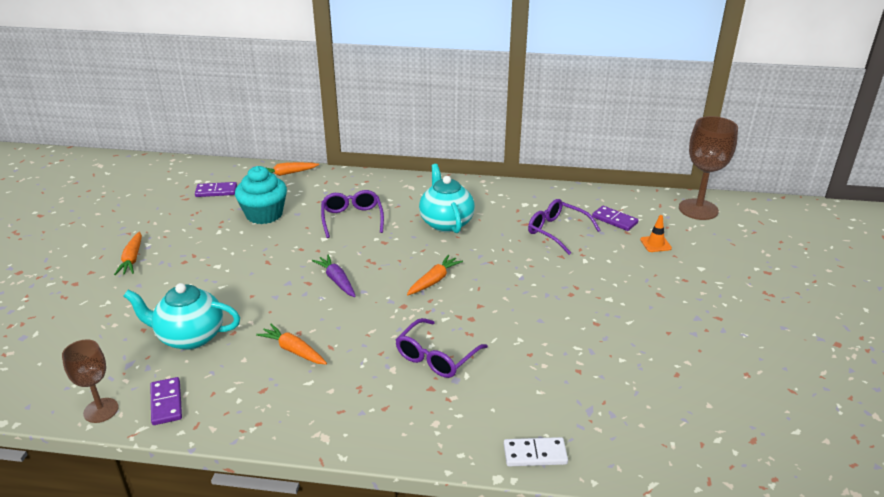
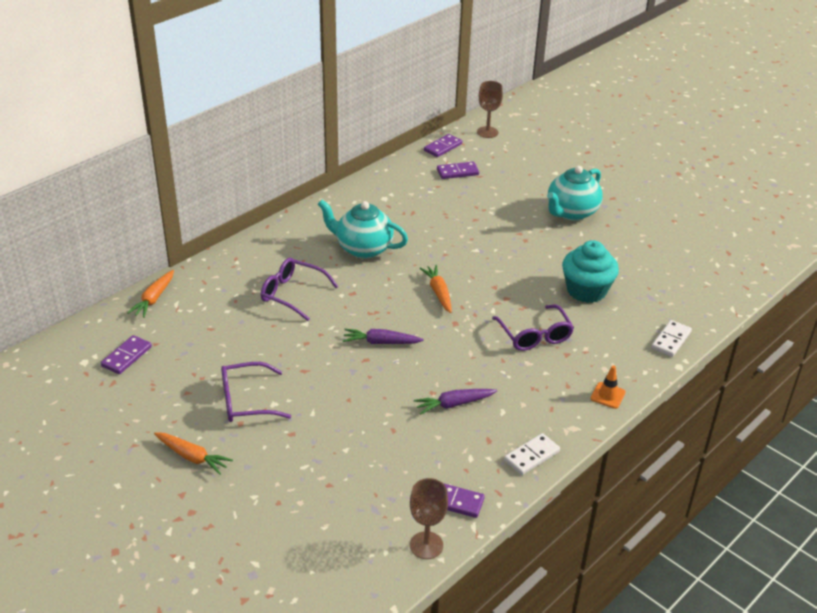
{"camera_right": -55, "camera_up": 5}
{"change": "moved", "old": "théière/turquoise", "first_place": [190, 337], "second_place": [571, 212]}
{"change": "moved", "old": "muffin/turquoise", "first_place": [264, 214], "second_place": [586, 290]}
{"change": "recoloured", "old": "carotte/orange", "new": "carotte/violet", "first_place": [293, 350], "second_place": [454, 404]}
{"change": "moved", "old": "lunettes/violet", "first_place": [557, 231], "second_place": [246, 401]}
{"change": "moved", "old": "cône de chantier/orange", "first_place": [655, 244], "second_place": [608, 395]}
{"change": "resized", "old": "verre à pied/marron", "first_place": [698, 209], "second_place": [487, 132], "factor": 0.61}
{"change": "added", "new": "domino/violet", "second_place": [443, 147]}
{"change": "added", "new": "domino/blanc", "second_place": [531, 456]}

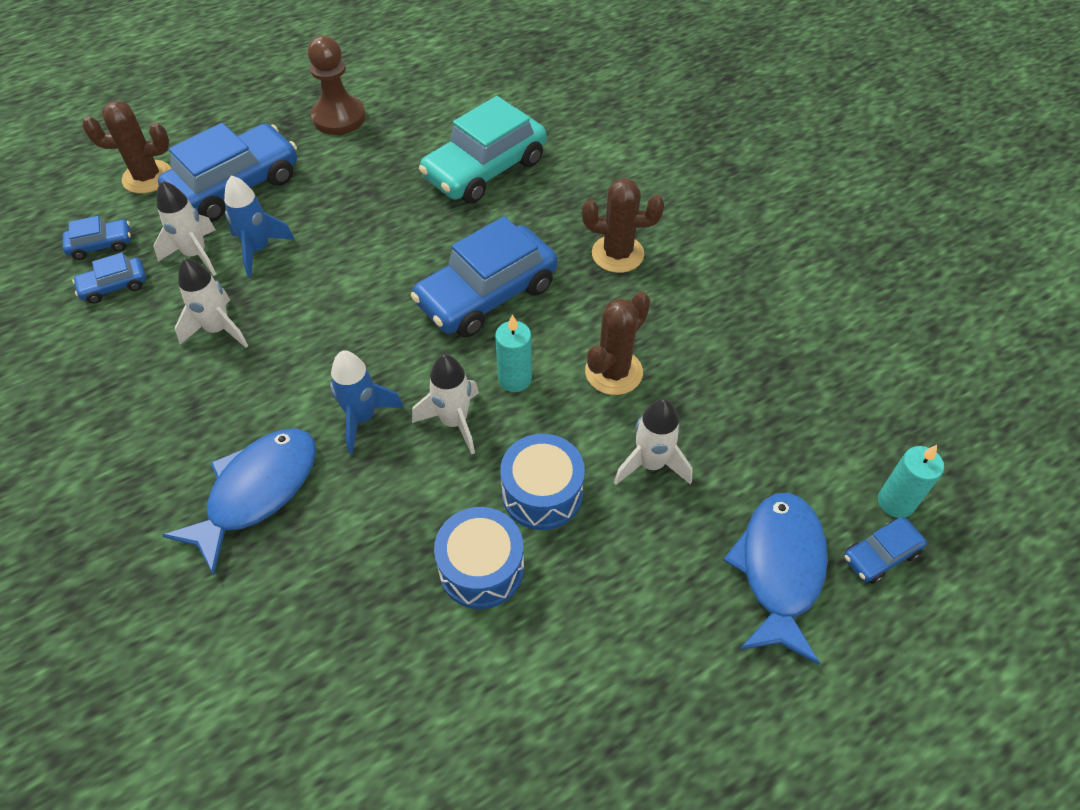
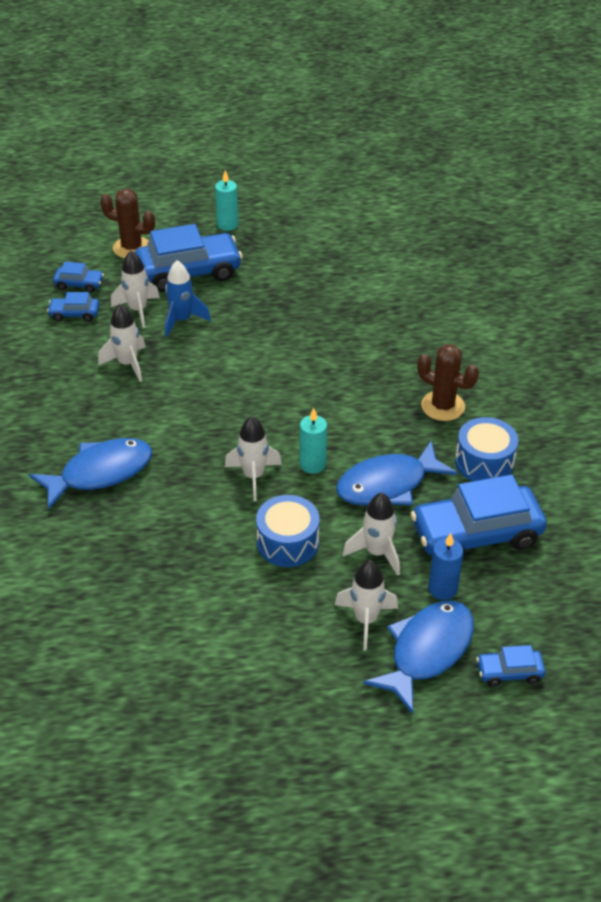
{"camera_right": 25, "camera_up": -10}
{"change": "removed", "old": "pion/marron", "first_place": [339, 117]}
{"change": "removed", "old": "fusée/bleu", "first_place": [362, 418]}
{"change": "moved", "old": "voiture/bleu", "first_place": [487, 294], "second_place": [476, 534]}
{"change": "removed", "old": "voiture/turquoise", "first_place": [485, 169]}
{"change": "moved", "old": "tambour/bleu", "first_place": [481, 568], "second_place": [484, 462]}
{"change": "replaced", "old": "cactus/marron", "new": "poisson/bleu", "first_place": [613, 372], "second_place": [388, 484]}
{"change": "moved", "old": "bougie/turquoise", "first_place": [896, 502], "second_place": [227, 225]}
{"change": "added", "new": "fusée/blanc", "second_place": [365, 620]}
{"change": "added", "new": "bougie/bleu", "second_place": [442, 589]}

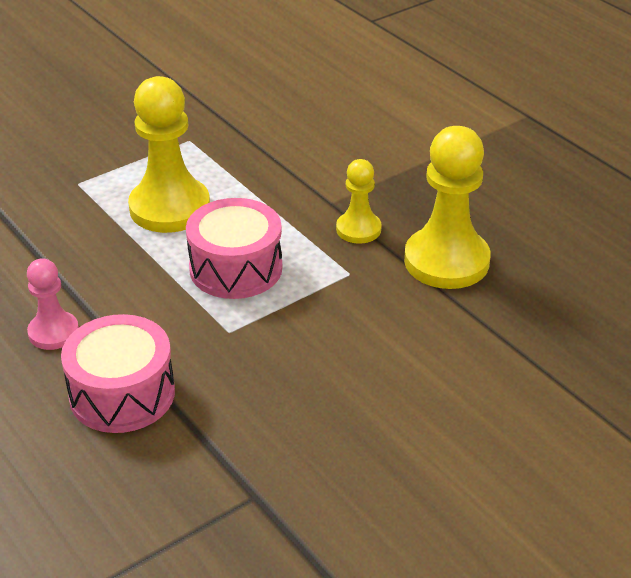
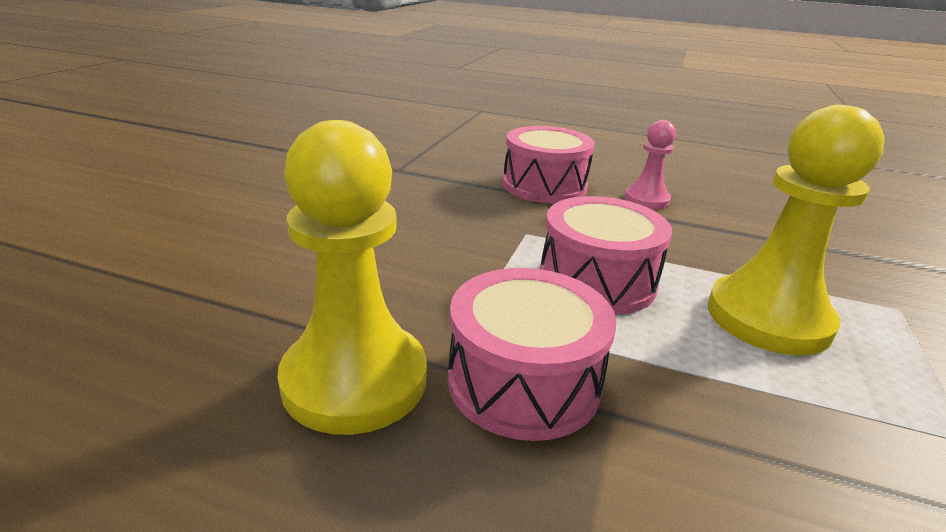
{"camera_right": 145, "camera_up": -10}
{"change": "replaced", "old": "pion/jaune", "new": "tambour/rose", "first_place": [358, 229], "second_place": [523, 382]}

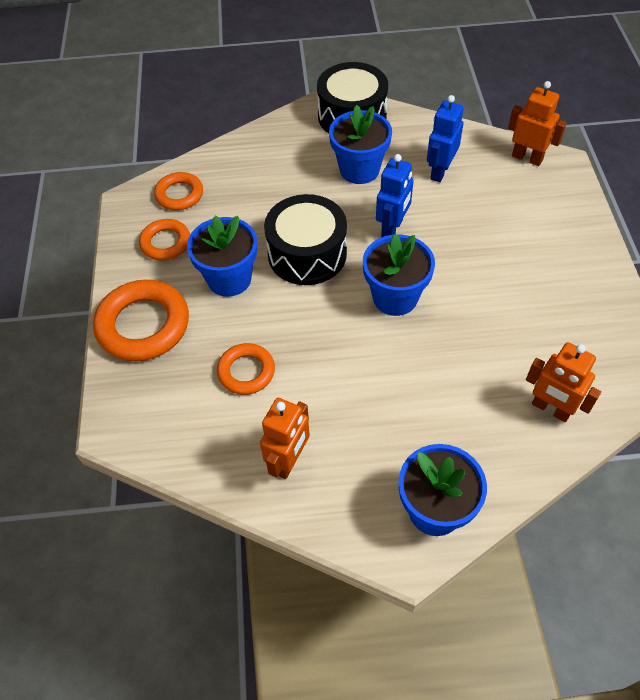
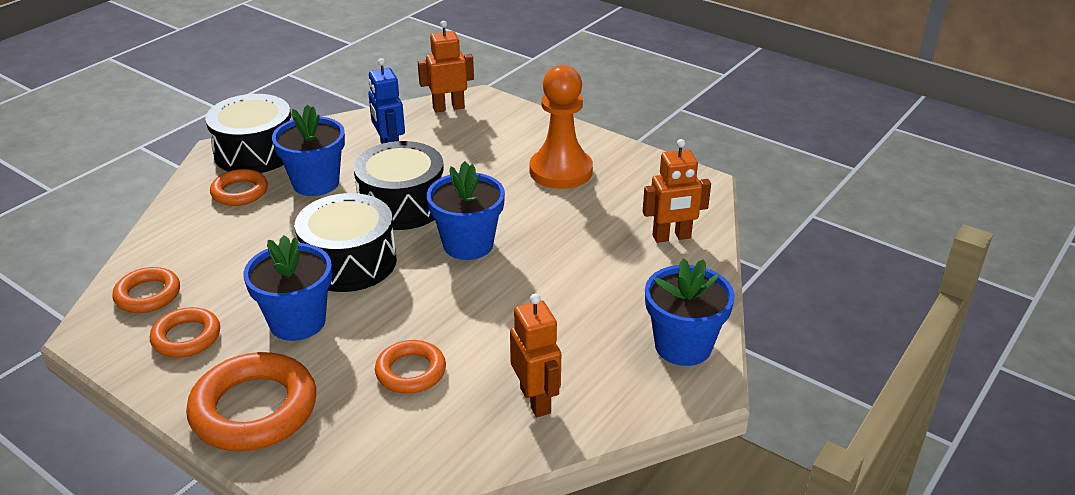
{"camera_right": -50, "camera_up": -20}
{"change": "replaced", "old": "robot/bleu", "new": "tambour/noir", "first_place": [392, 228], "second_place": [402, 204]}
{"change": "added", "new": "anneau/orange", "second_place": [240, 192]}
{"change": "added", "new": "pion/orange", "second_place": [561, 171]}

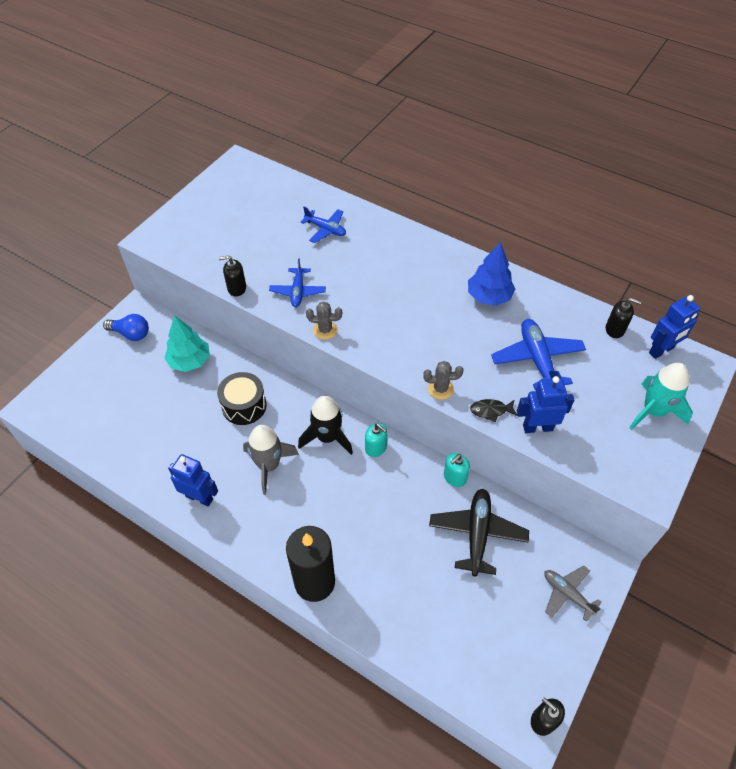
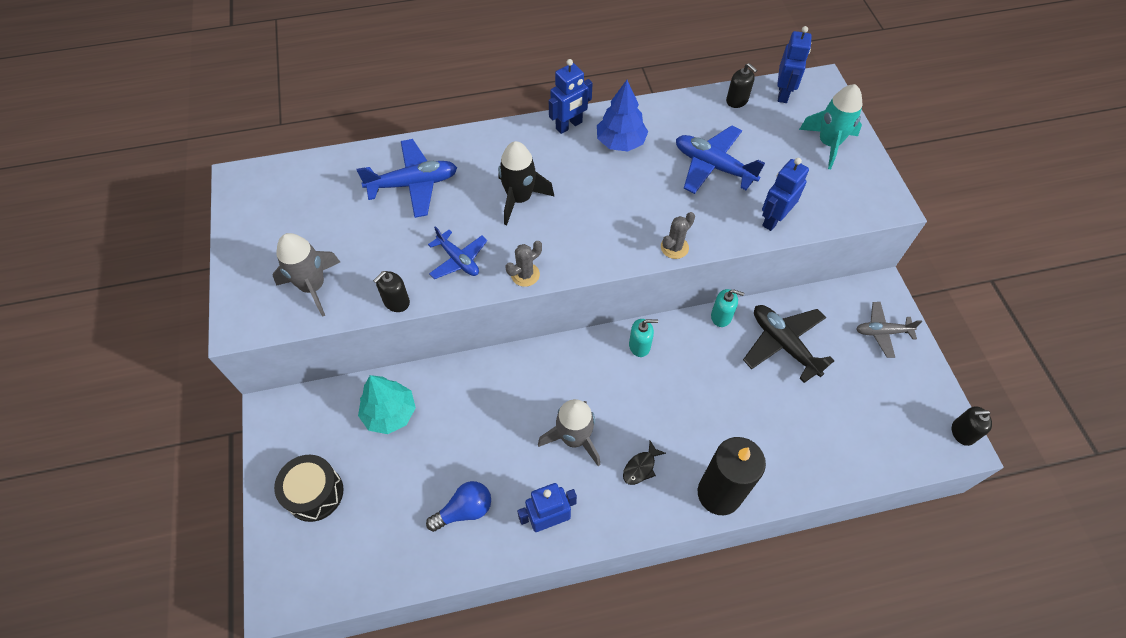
{"camera_right": -45, "camera_up": 5}
{"change": "moved", "old": "ampoule/bleu", "first_place": [131, 334], "second_place": [464, 510]}
{"change": "moved", "old": "tambour/noir", "first_place": [244, 406], "second_place": [314, 493]}
{"change": "moved", "old": "fusée/noir", "first_place": [327, 437], "second_place": [519, 199]}
{"change": "resized", "old": "avion/bleu", "first_place": [326, 229], "second_place": [413, 184], "factor": 1.57}
{"change": "turned", "old": "distributeur de savon/turquoise", "first_place": [454, 477], "second_place": [721, 316], "degrees": -75}
{"change": "moved", "old": "poisson/noir", "first_place": [491, 411], "second_place": [641, 467]}
{"change": "turned", "old": "distributeur de savon/noir", "first_place": [615, 329], "second_place": [737, 100], "degrees": 75}
{"change": "added", "new": "fusée/gris", "second_place": [313, 286]}
{"change": "added", "new": "robot/bleu", "second_place": [569, 125]}

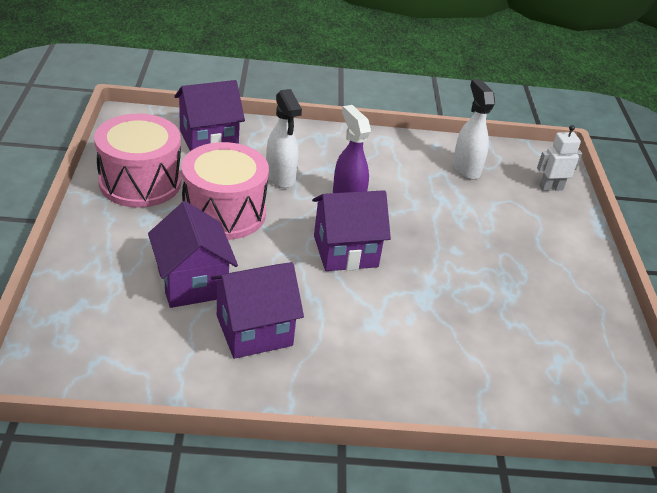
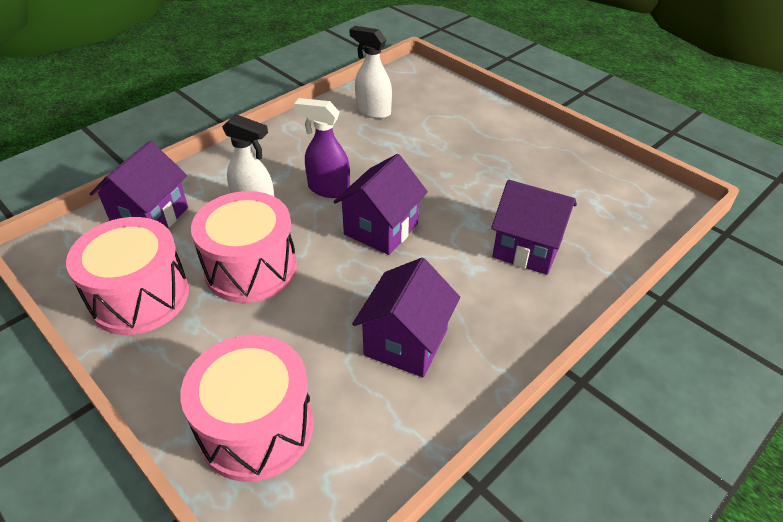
{"camera_right": -40, "camera_up": 5}
{"change": "moved", "old": "maison/violet", "first_place": [192, 283], "second_place": [527, 248]}
{"change": "removed", "old": "robot/blanc", "first_place": [551, 188]}
{"change": "added", "new": "tambour/rose", "second_place": [256, 427]}

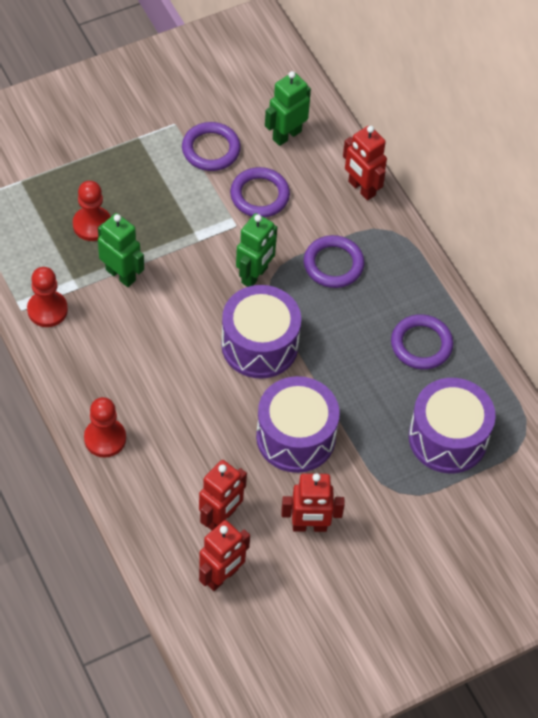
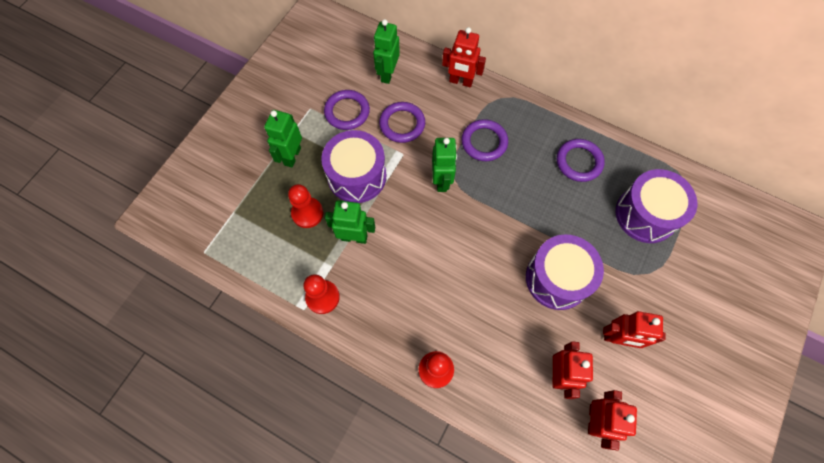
{"camera_right": -30, "camera_up": 10}
{"change": "moved", "old": "tambour/violet", "first_place": [259, 345], "second_place": [357, 176]}
{"change": "turned", "old": "robot/rouge", "first_place": [309, 526], "second_place": [617, 338], "degrees": 45}
{"change": "added", "new": "robot/vert", "second_place": [292, 156]}

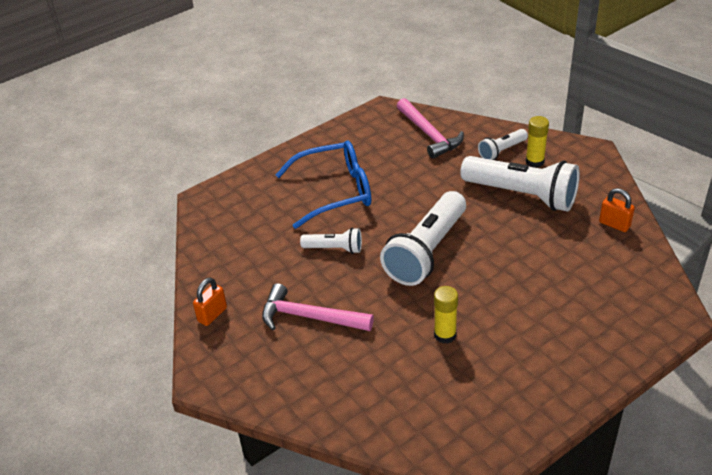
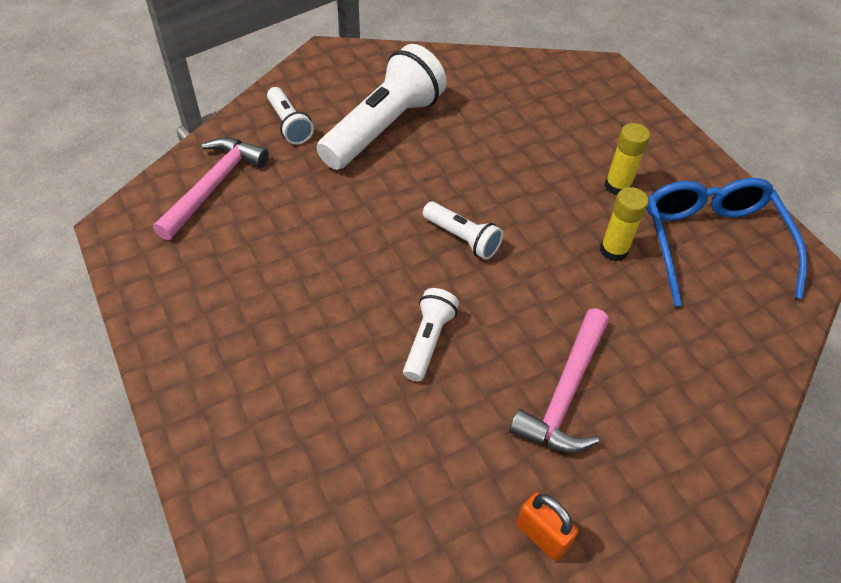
{"camera_right": -85, "camera_up": 10}
{"change": "moved", "old": "lunettes/bleu", "first_place": [335, 191], "second_place": [712, 244]}
{"change": "resized", "old": "lampe de poche/blanc", "first_place": [426, 252], "second_place": [462, 238], "factor": 0.5}
{"change": "turned", "old": "marteau/rose", "first_place": [429, 134], "second_place": [214, 186], "degrees": -45}
{"change": "moved", "old": "bâton de colle/jaune", "first_place": [534, 161], "second_place": [617, 186]}
{"change": "removed", "old": "cadenas/orange", "first_place": [614, 224]}

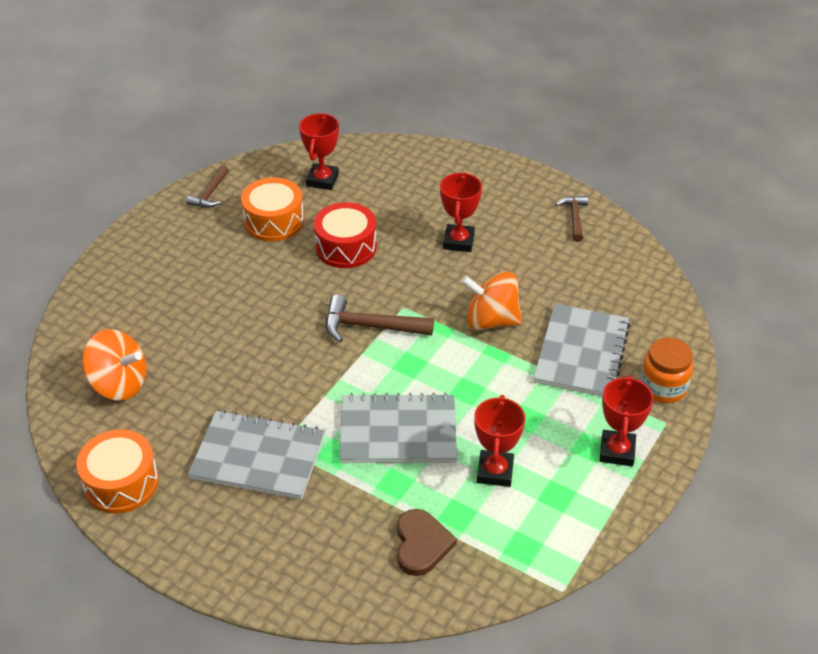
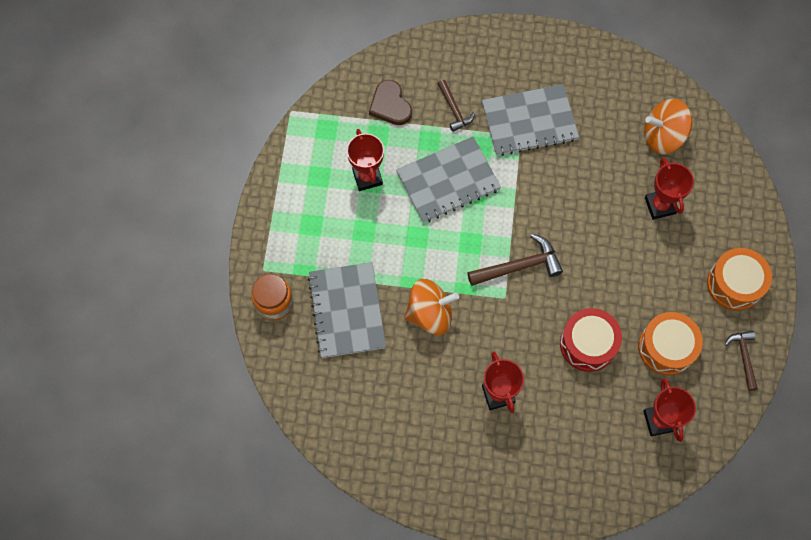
{"camera_right": 155, "camera_up": 25}
{"change": "moved", "old": "tambour/orange", "first_place": [121, 483], "second_place": [734, 284]}
{"change": "moved", "old": "marteau/marron", "first_place": [574, 218], "second_place": [454, 109]}
{"change": "moved", "old": "trophée/rouge", "first_place": [617, 451], "second_place": [660, 205]}

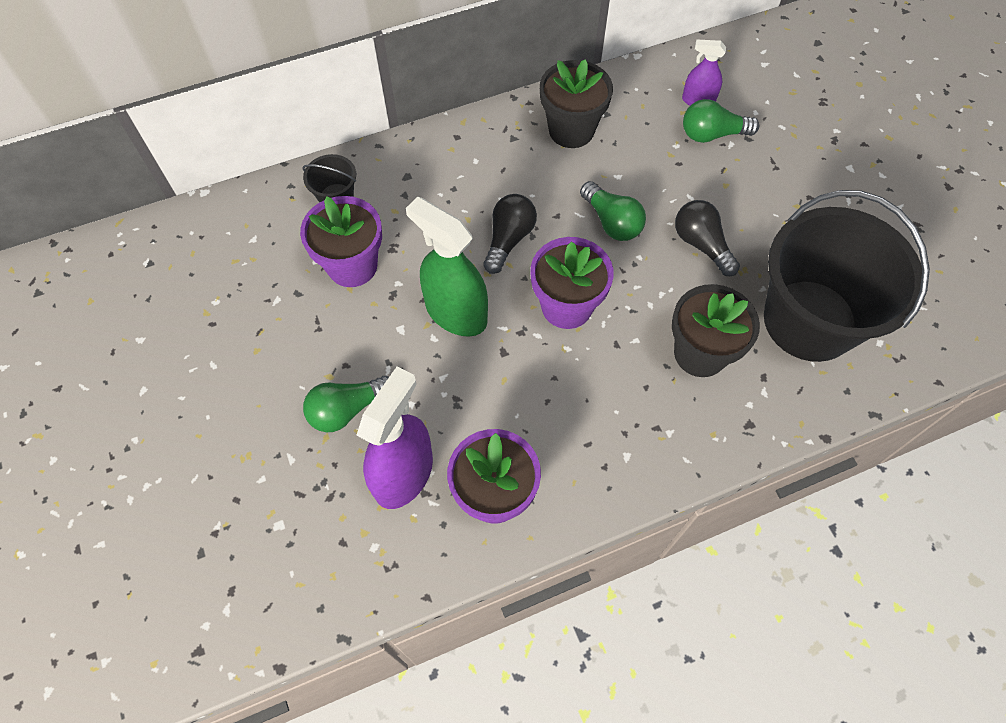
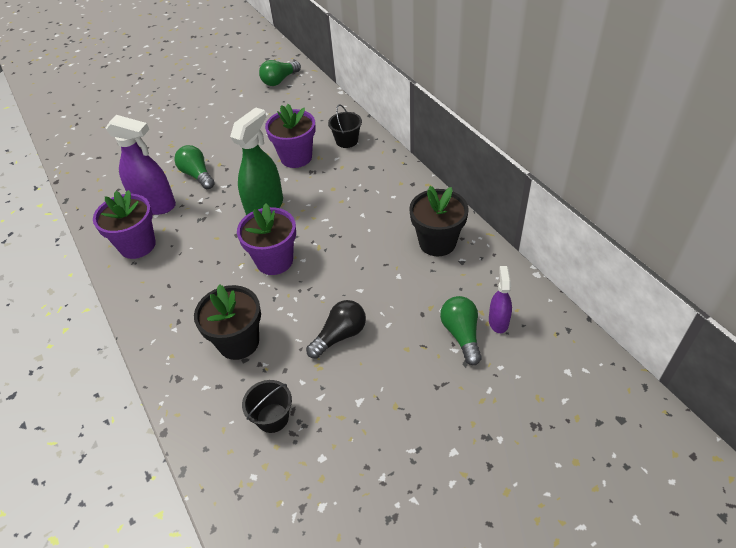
{"camera_right": 85, "camera_up": -15}
{"change": "removed", "old": "ampoule/noir", "first_place": [508, 239]}
{"change": "moved", "old": "ampoule/vert", "first_place": [611, 222], "second_place": [280, 80]}
{"change": "resized", "old": "seau/noir", "first_place": [809, 320], "second_place": [272, 418], "factor": 0.4}

